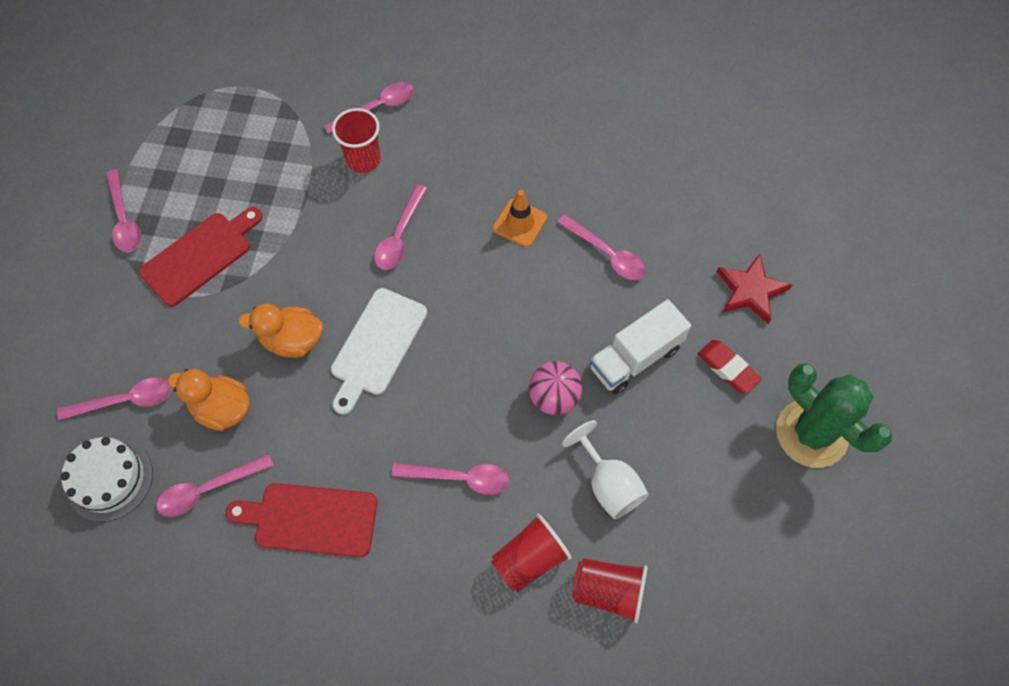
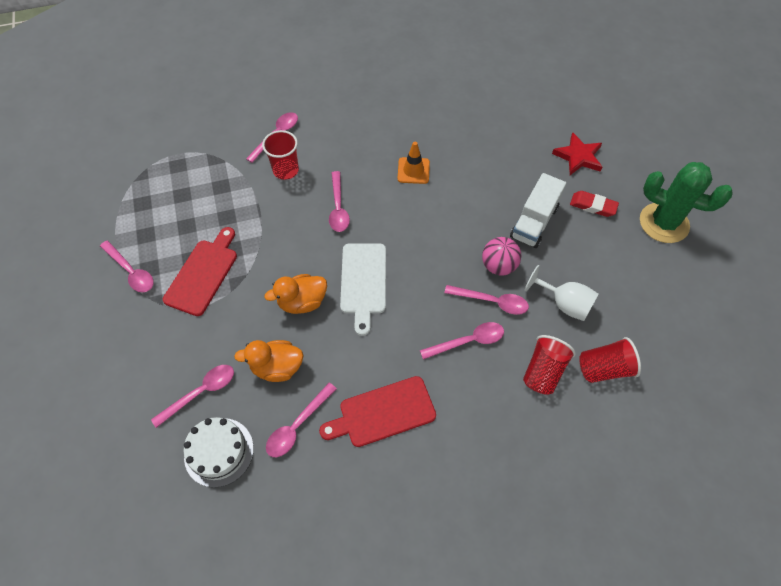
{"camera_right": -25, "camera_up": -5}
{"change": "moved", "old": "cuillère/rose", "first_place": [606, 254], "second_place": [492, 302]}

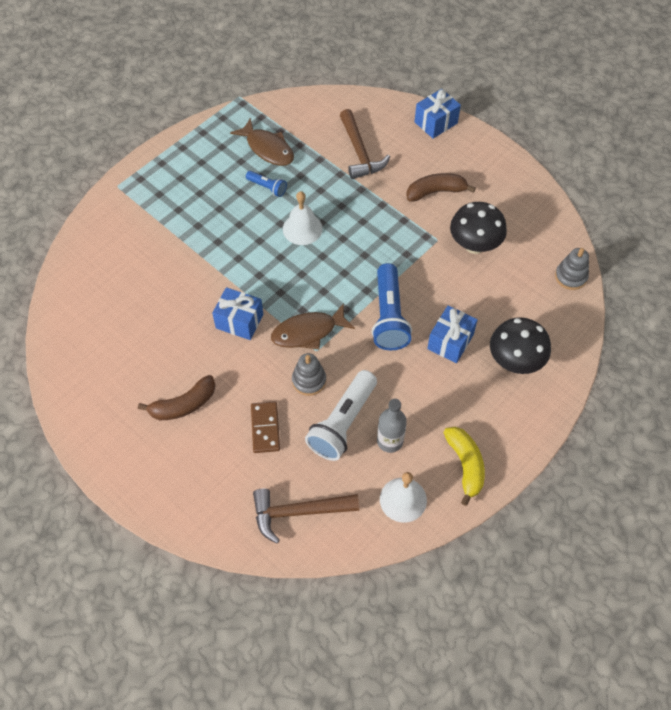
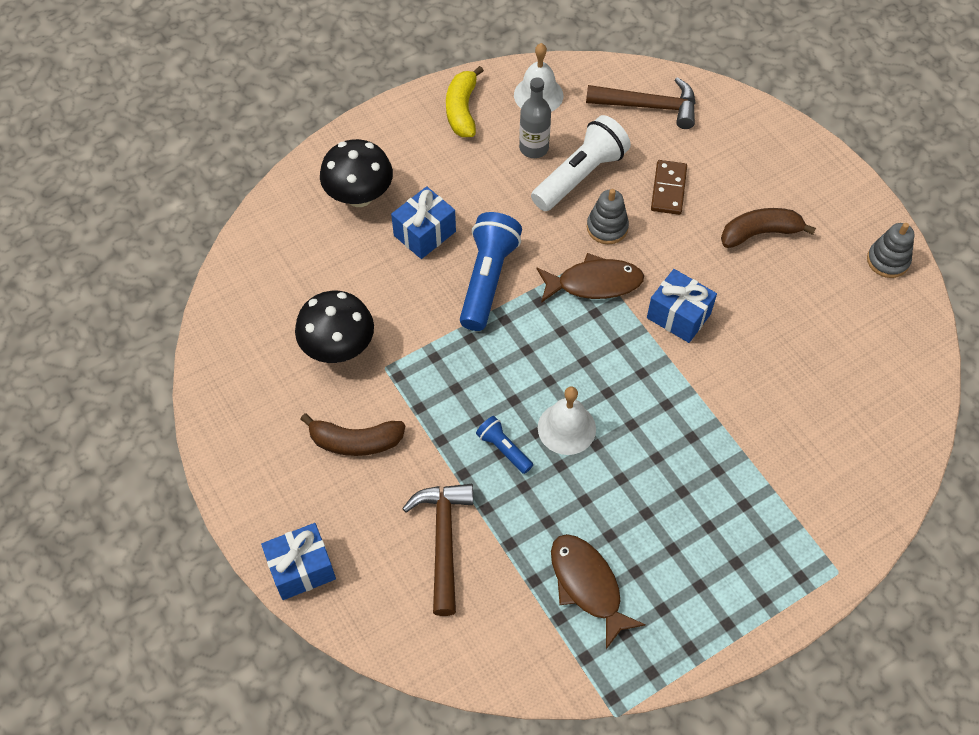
{"camera_right": -165, "camera_up": 0}
{"change": "moved", "old": "lampe de poche/bleu", "first_place": [267, 187], "second_place": [503, 449]}
{"change": "moved", "old": "jouet à empiler/gris", "first_place": [570, 277], "second_place": [887, 260]}

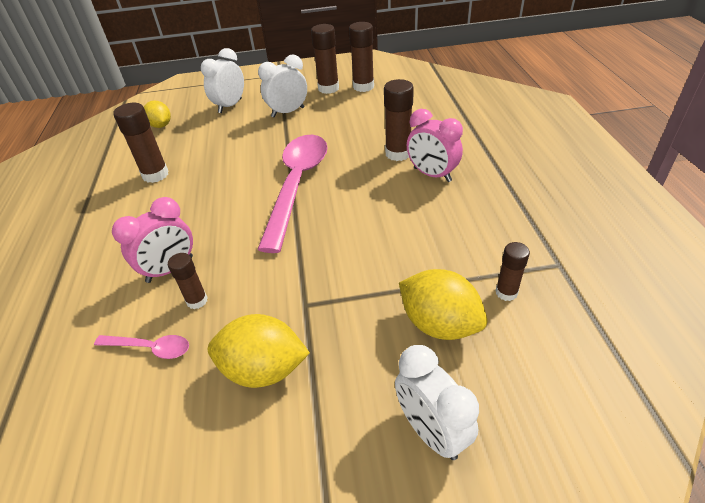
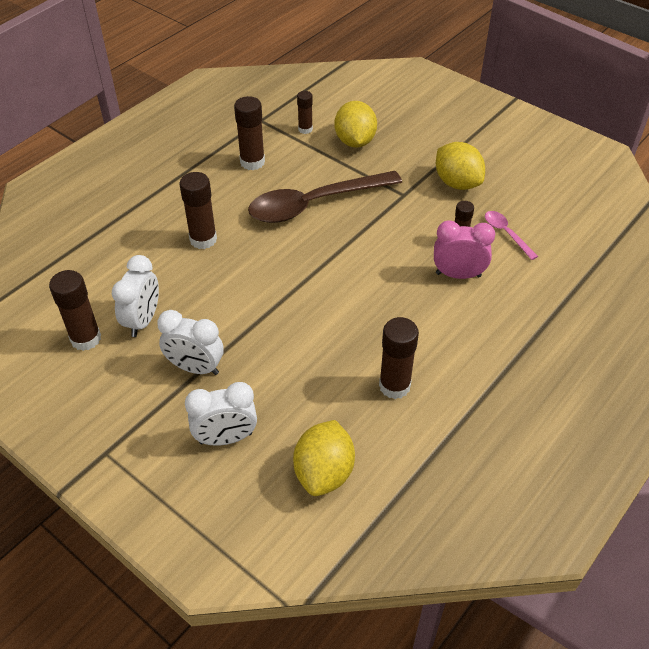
{"camera_right": -135, "camera_up": 5}
{"change": "resized", "old": "citron/jaune", "first_place": [161, 125], "second_place": [324, 472], "factor": 1.55}
{"change": "removed", "old": "cuillère/rose", "first_place": [297, 185]}
{"change": "moved", "old": "bâton de colle/marron", "first_place": [328, 88], "second_place": [252, 162]}
{"change": "moved", "old": "réveil/blanc", "first_place": [431, 431], "second_place": [143, 320]}
{"change": "removed", "old": "réveil/rose", "first_place": [432, 175]}
{"change": "added", "new": "cuillère/marron", "second_place": [315, 204]}

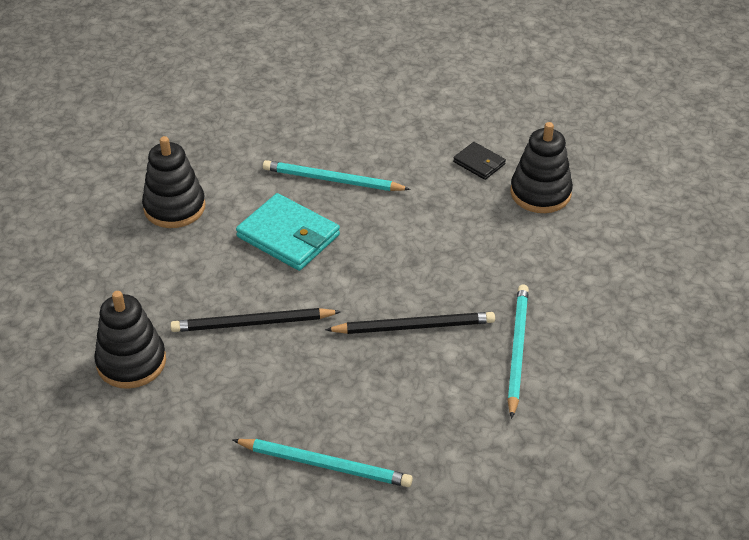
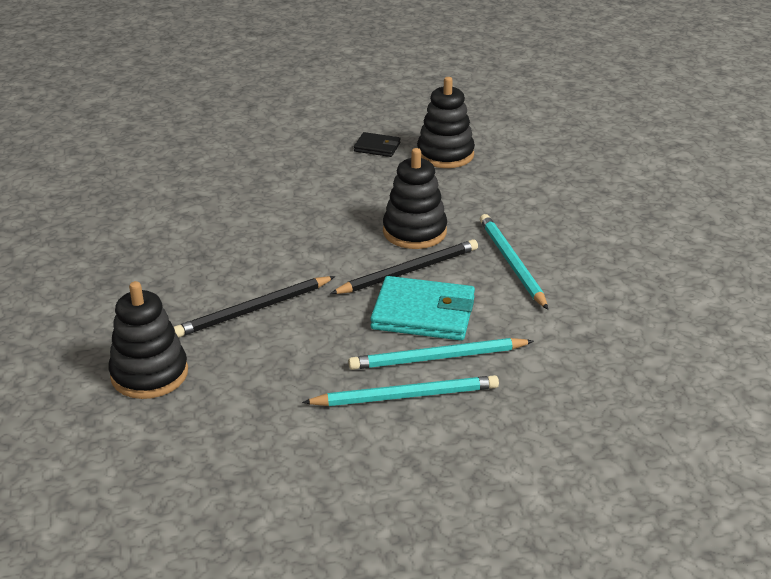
{"camera_right": -25, "camera_up": -10}
{"change": "moved", "old": "jouet à empiler/noir", "first_place": [174, 207], "second_place": [414, 232]}
{"change": "moved", "old": "portefeuille/turquoise", "first_place": [288, 236], "second_place": [423, 313]}
{"change": "moved", "old": "crayon/turquoise", "first_place": [332, 180], "second_place": [438, 358]}

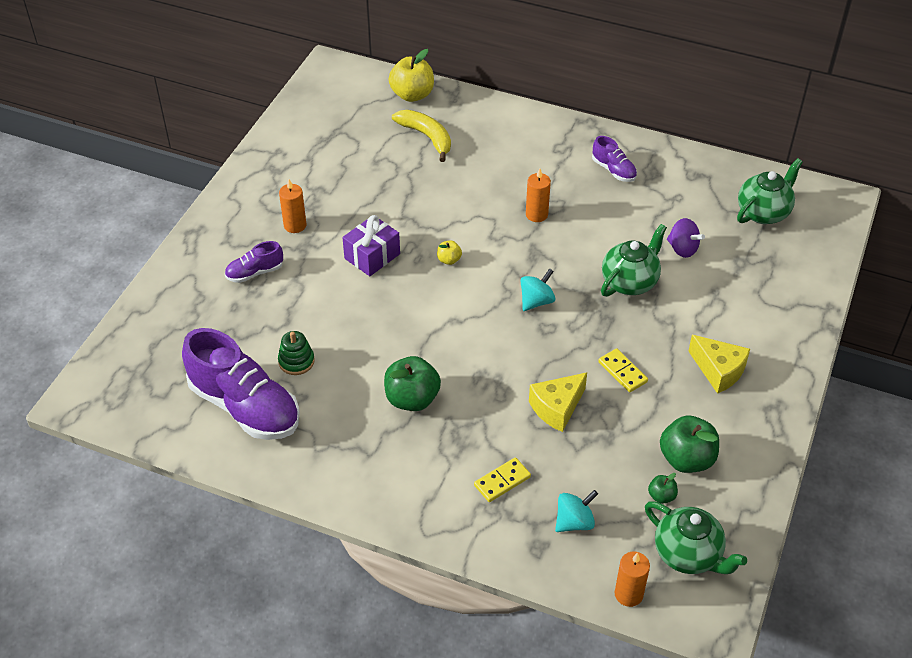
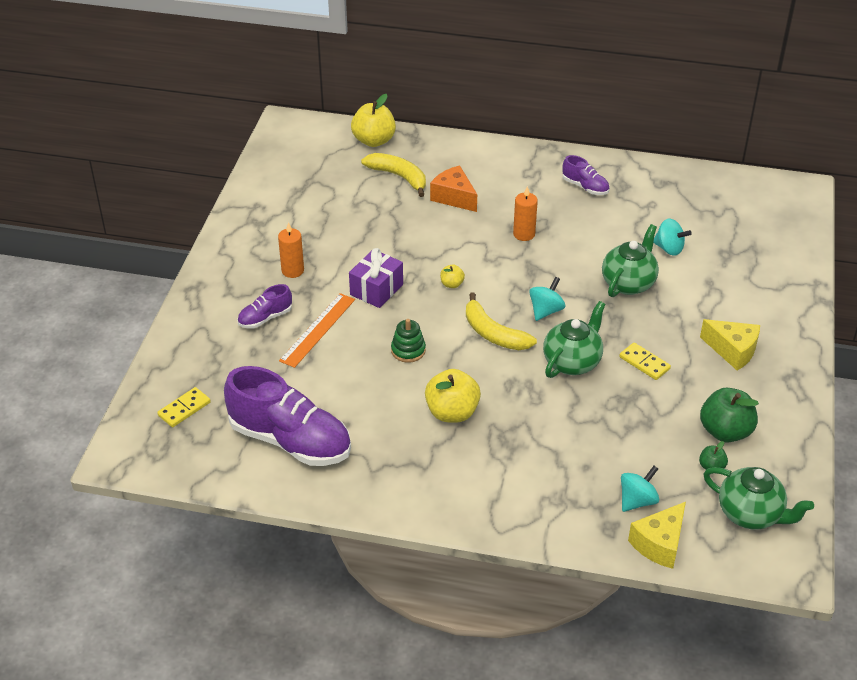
{"camera_right": -10, "camera_up": -5}
{"change": "moved", "old": "jouet à empiler/vert", "first_place": [296, 361], "second_place": [408, 350]}
{"change": "recoloured", "old": "pomme/vert", "new": "pomme/jaune", "first_place": [412, 399], "second_place": [452, 412]}
{"change": "moved", "old": "domino/jaune", "first_place": [502, 481], "second_place": [184, 409]}
{"change": "moved", "old": "fromage/jaune", "first_place": [557, 408], "second_place": [659, 544]}
{"change": "removed", "old": "bougie/orange", "first_place": [628, 594]}
{"change": "recoloured", "old": "toupie/violet", "new": "toupie/turquoise", "first_place": [682, 249], "second_place": [669, 248]}
{"change": "moved", "old": "théière/vert", "first_place": [763, 212], "second_place": [572, 362]}
{"change": "added", "new": "règle/orange", "second_place": [317, 329]}
{"change": "added", "new": "fromage/orange", "second_place": [454, 197]}
{"change": "added", "new": "banane/jaune", "second_place": [493, 333]}

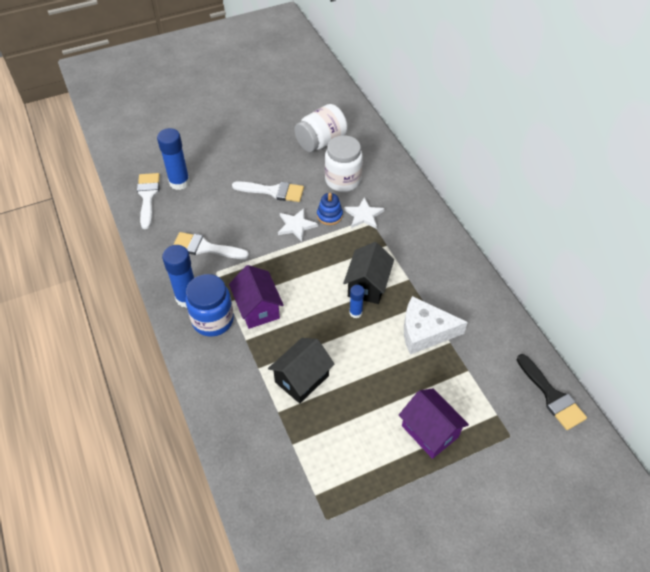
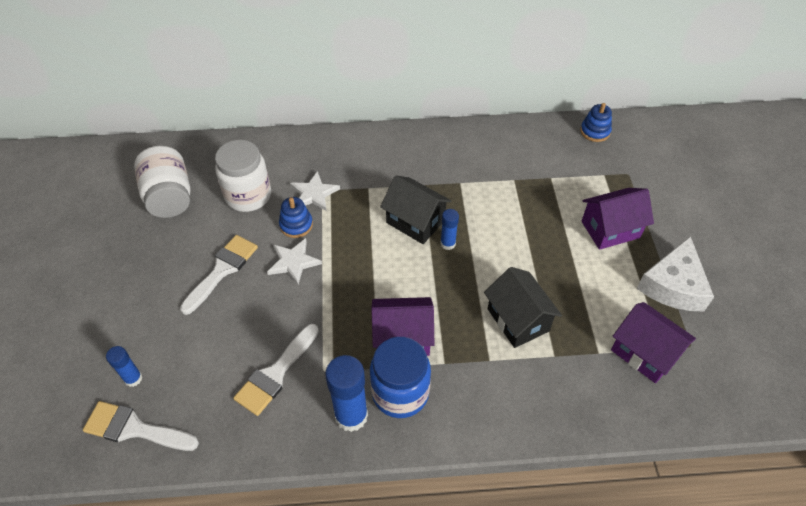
{"camera_right": -70, "camera_up": 0}
{"change": "resized", "old": "bâton de colle/bleu", "first_place": [179, 182], "second_place": [133, 378], "factor": 0.55}
{"change": "moved", "old": "fromage/blanc", "first_place": [425, 331], "second_place": [673, 285]}
{"change": "replaced", "old": "pinceau/noir", "new": "jouet à empiler/bleu", "first_place": [552, 396], "second_place": [595, 131]}
{"change": "added", "new": "maison/violet", "second_place": [644, 353]}

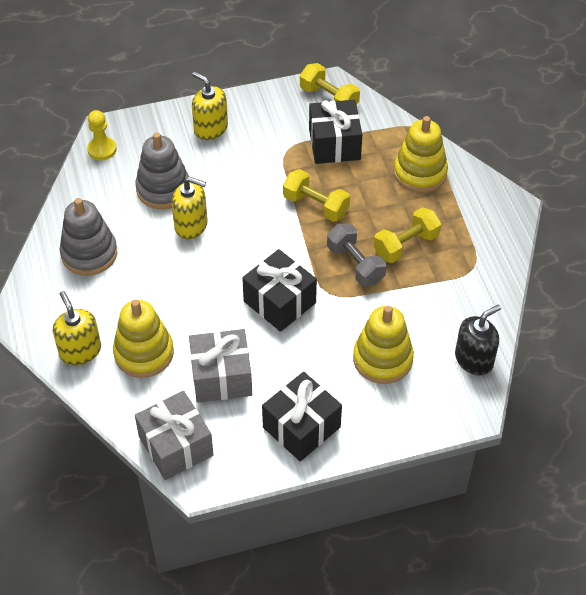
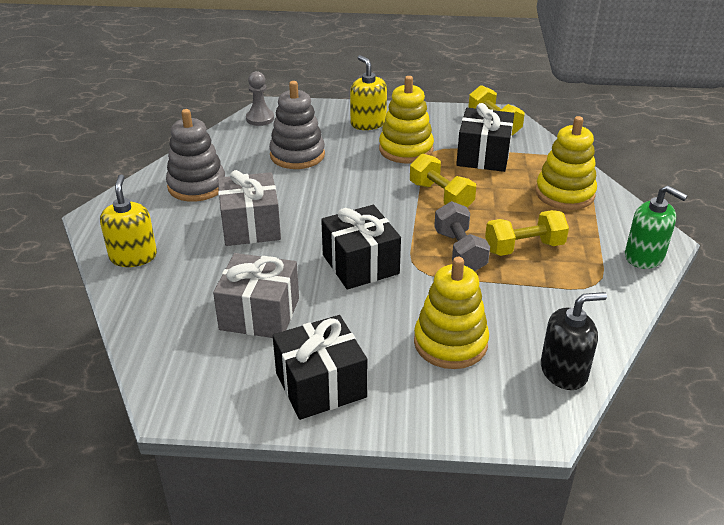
{"camera_right": 20, "camera_up": -15}
{"change": "recoloured", "old": "pion/jaune", "new": "pion/gris", "first_place": [102, 149], "second_place": [260, 118]}
{"change": "moved", "old": "jouet à empiler/jaune", "first_place": [144, 353], "second_place": [406, 149]}
{"change": "moved", "old": "cadeau/gris", "first_place": [176, 446], "second_place": [250, 226]}
{"change": "removed", "old": "distributeur de savon/jaune", "first_place": [191, 225]}
{"change": "added", "new": "distributeur de savon/vert", "second_place": [644, 256]}

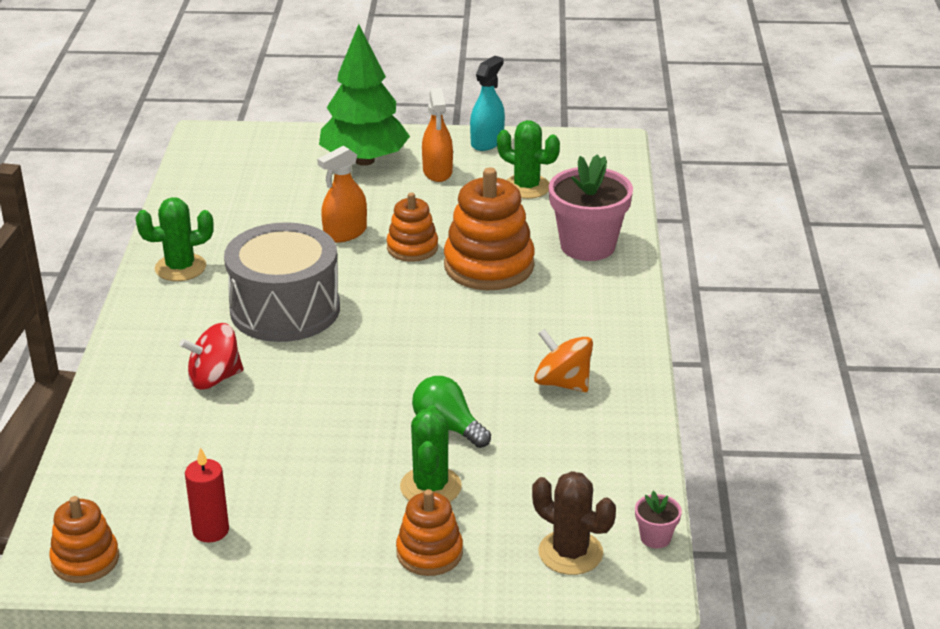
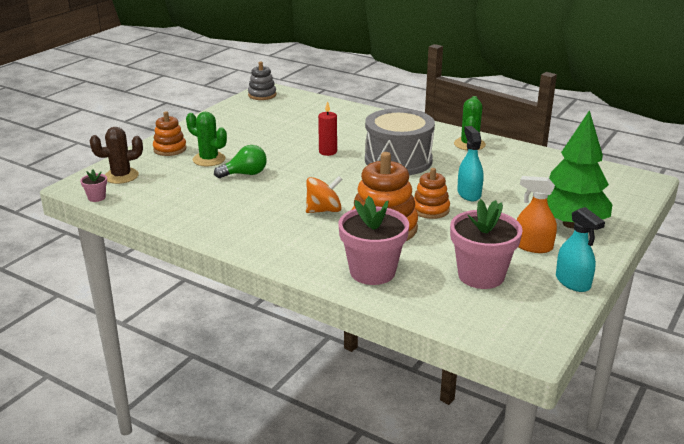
{"camera_right": 120, "camera_up": -5}
{"change": "recoloured", "old": "jouet à empiler/orange", "new": "jouet à empiler/gris", "first_place": [85, 560], "second_place": [262, 95]}
{"change": "removed", "old": "toupie/rouge", "first_place": [214, 378]}
{"change": "moved", "old": "bougie/rouge", "first_place": [211, 530], "second_place": [328, 152]}
{"change": "recoloured", "old": "vaporisateur/orange", "new": "vaporisateur/turquoise", "first_place": [345, 233], "second_place": [469, 194]}
{"change": "replaced", "old": "cactus/vert", "new": "pot de fleurs/rose", "first_place": [527, 187], "second_place": [481, 275]}
{"change": "moved", "old": "toupie/orange", "first_place": [562, 383], "second_place": [324, 210]}

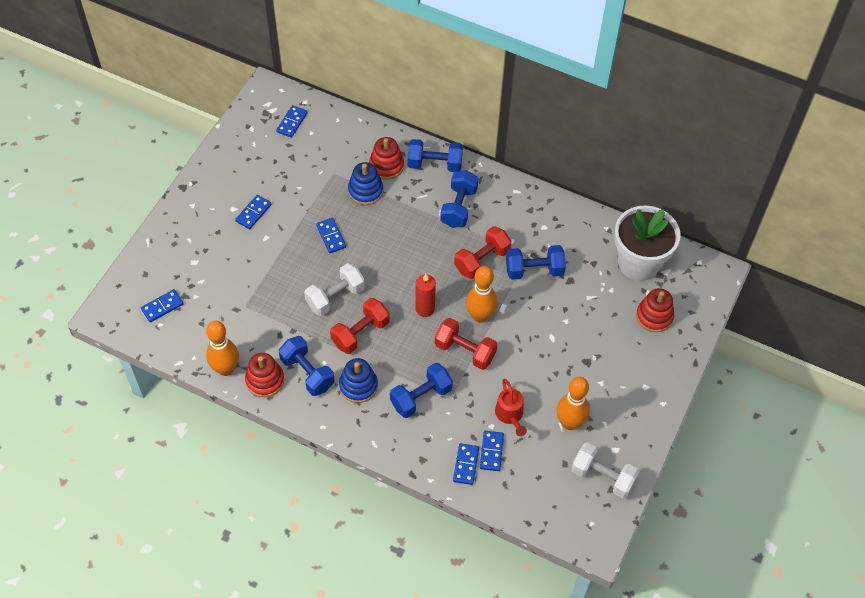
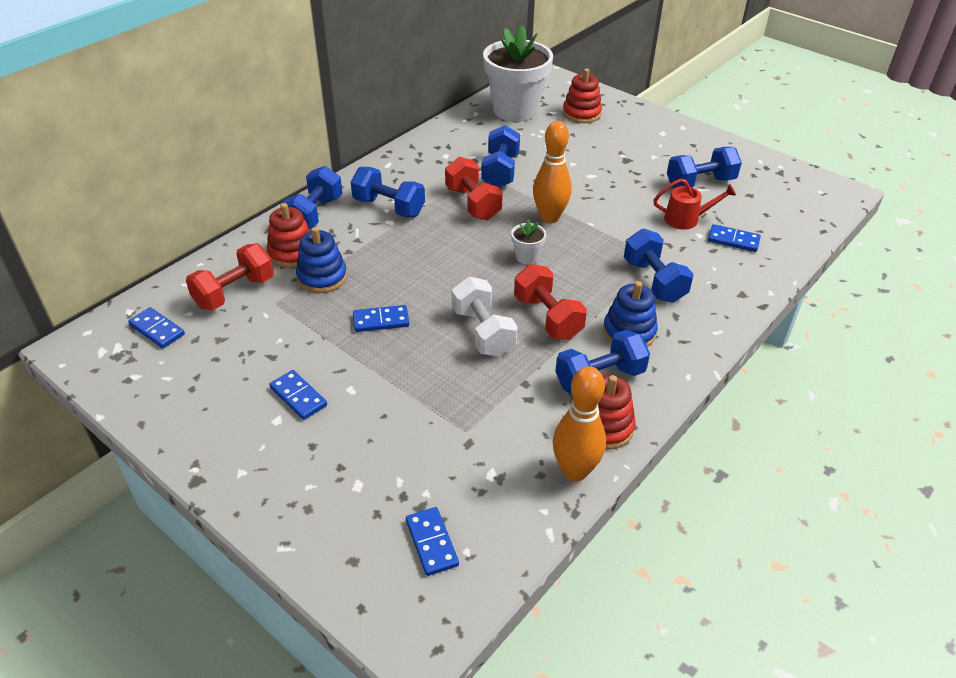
{"camera_right": -75, "camera_up": -15}
{"change": "replaced", "old": "bougie/rouge", "new": "pot de fleurs/blanc", "first_place": [425, 309], "second_place": [527, 257]}
{"change": "moved", "old": "haltère/rouge", "first_place": [465, 351], "second_place": [234, 292]}
{"change": "removed", "old": "domino/bleu", "first_place": [466, 465]}
{"change": "replaced", "old": "quille/orange", "new": "haltère/bleu", "first_place": [569, 423], "second_place": [700, 183]}
{"change": "removed", "old": "haltère/blanc", "first_place": [602, 477]}

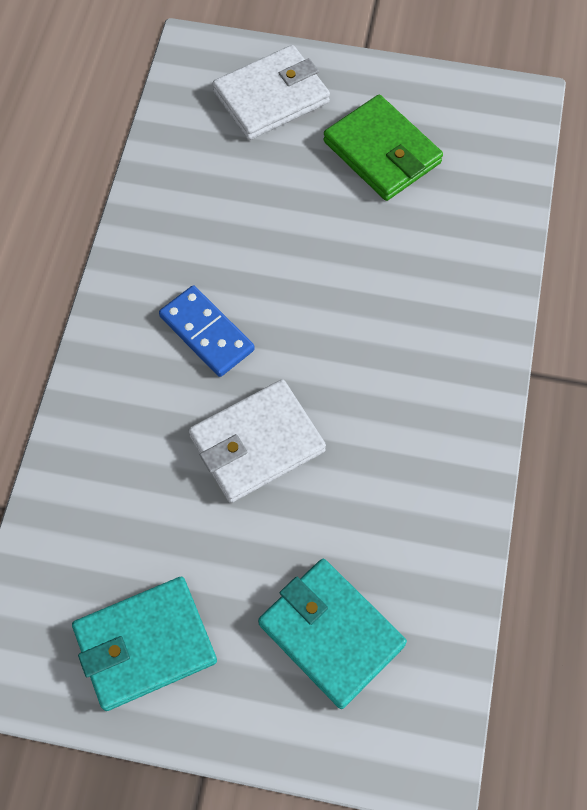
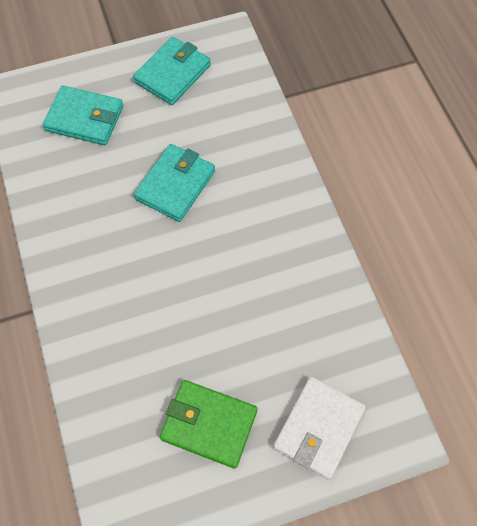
{"camera_right": 150, "camera_up": 0}
{"change": "removed", "old": "domino/bleu", "first_place": [207, 333]}
{"change": "recoloured", "old": "portefeuille/blanc", "new": "portefeuille/turquoise", "first_place": [257, 444], "second_place": [175, 185]}

